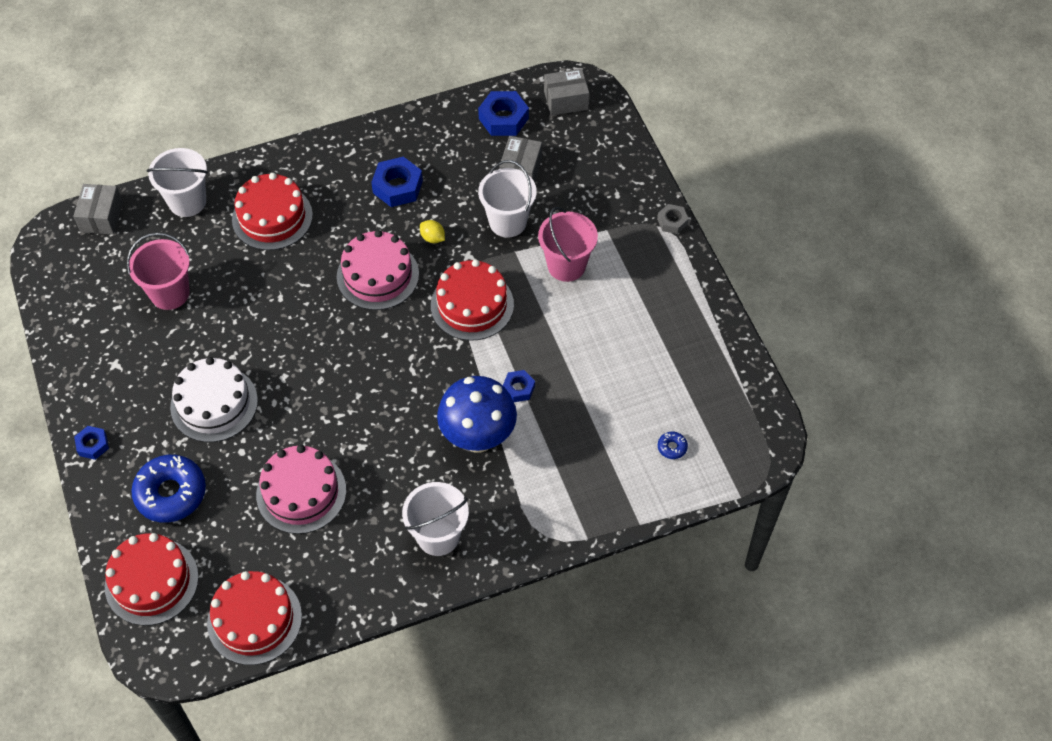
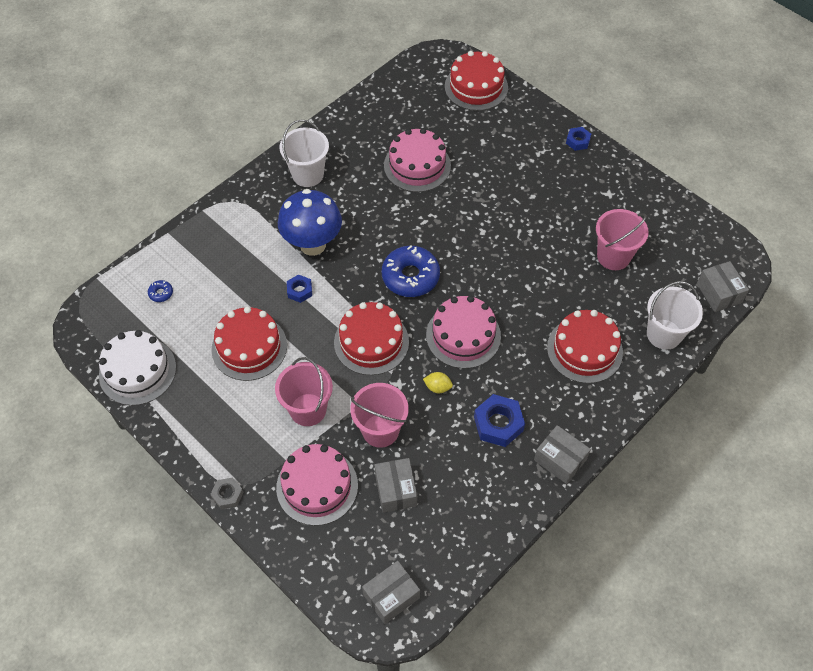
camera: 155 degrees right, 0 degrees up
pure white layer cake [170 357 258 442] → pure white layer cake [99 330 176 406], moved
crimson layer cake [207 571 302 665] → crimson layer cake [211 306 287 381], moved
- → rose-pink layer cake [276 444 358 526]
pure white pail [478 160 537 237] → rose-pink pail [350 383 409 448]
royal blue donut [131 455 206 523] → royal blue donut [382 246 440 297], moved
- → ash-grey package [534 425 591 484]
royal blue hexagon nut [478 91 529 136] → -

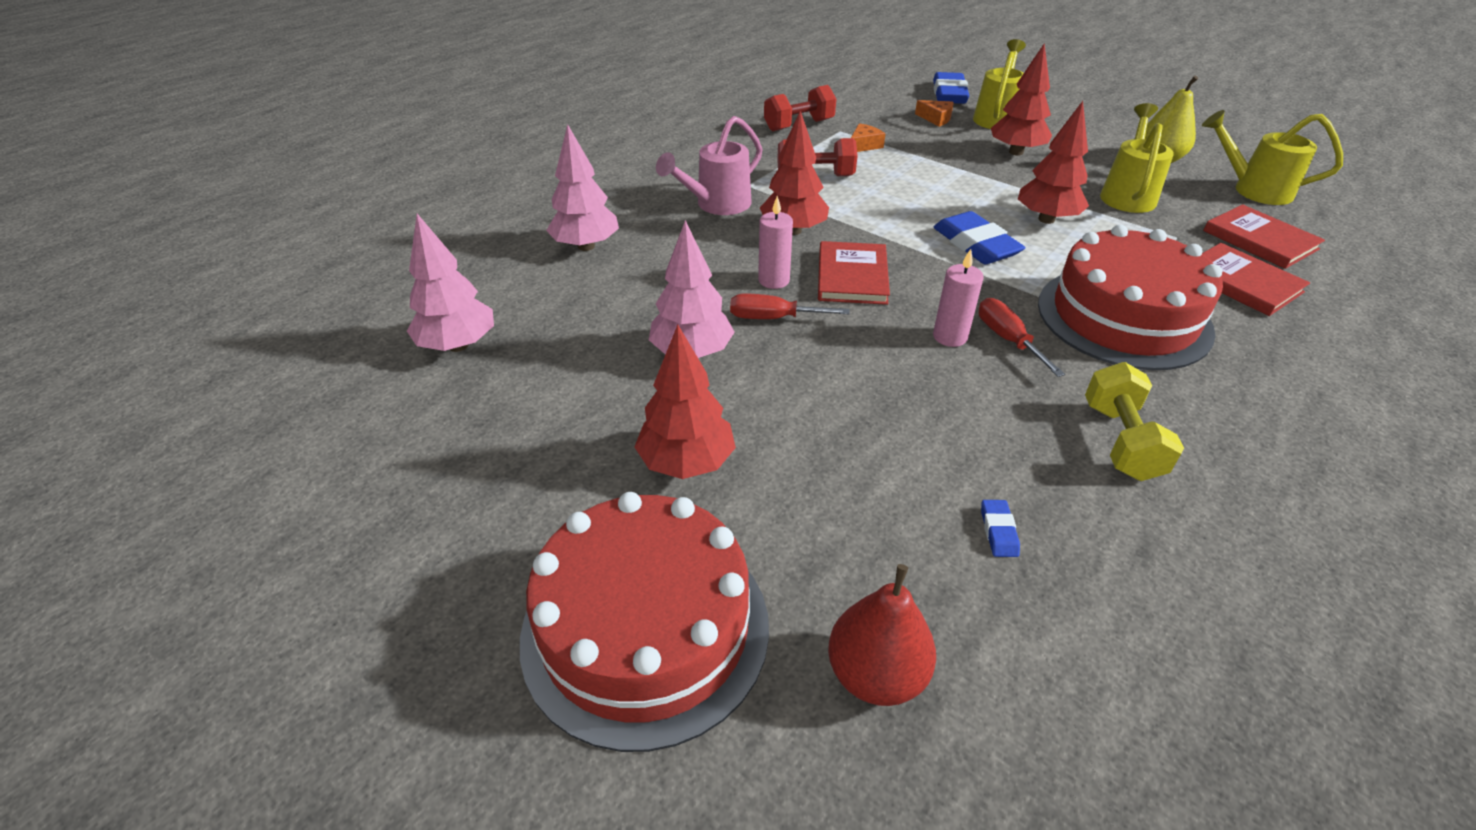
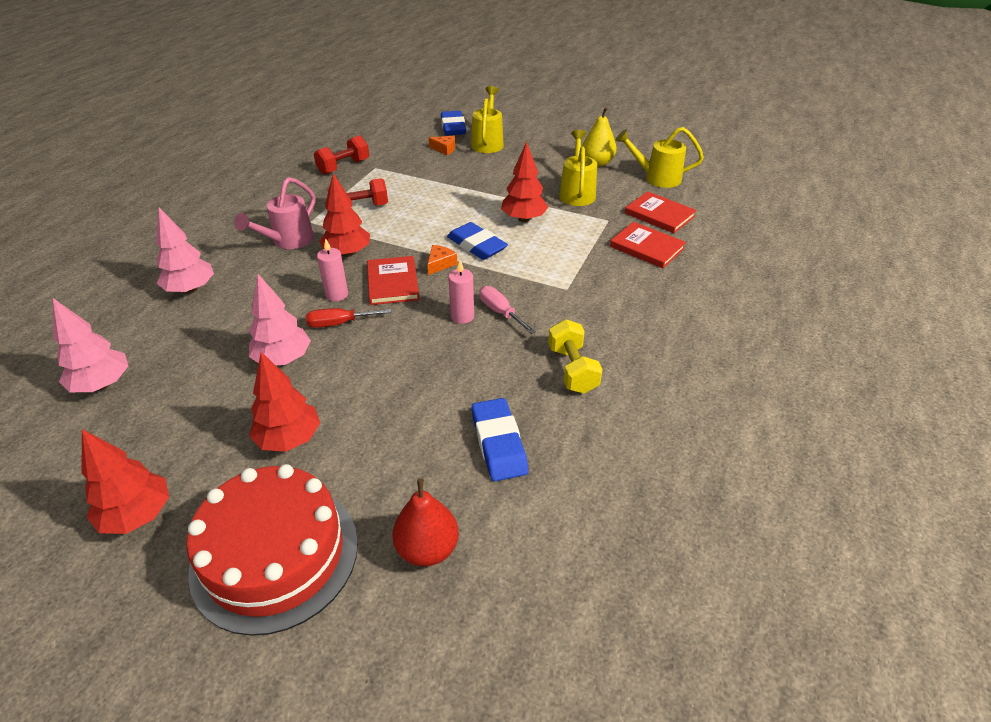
camera: 15 degrees left, 0 degrees up
crimson toy tree [991 43 1052 156] → crimson toy tree [81 429 169 534], moved
orange cheese [851 123 885 152] → orange cheese [427 245 457 275], moved
royal blue gum eraser [981 500 1020 557] → royal blue gum eraser [472 398 528 481], x2.22
crimson hand screwdriver [979 298 1065 377] → rose-pink hand screwdriver [479 286 536 334]
crimson layer cake [1038 225 1223 370] → -

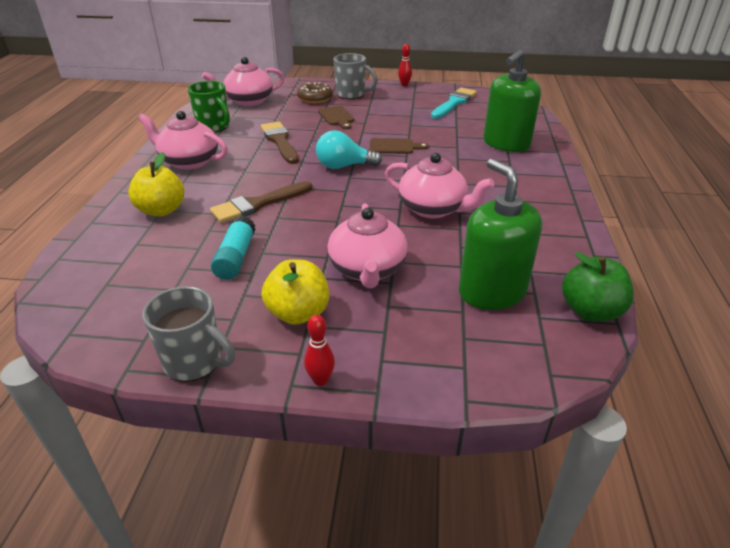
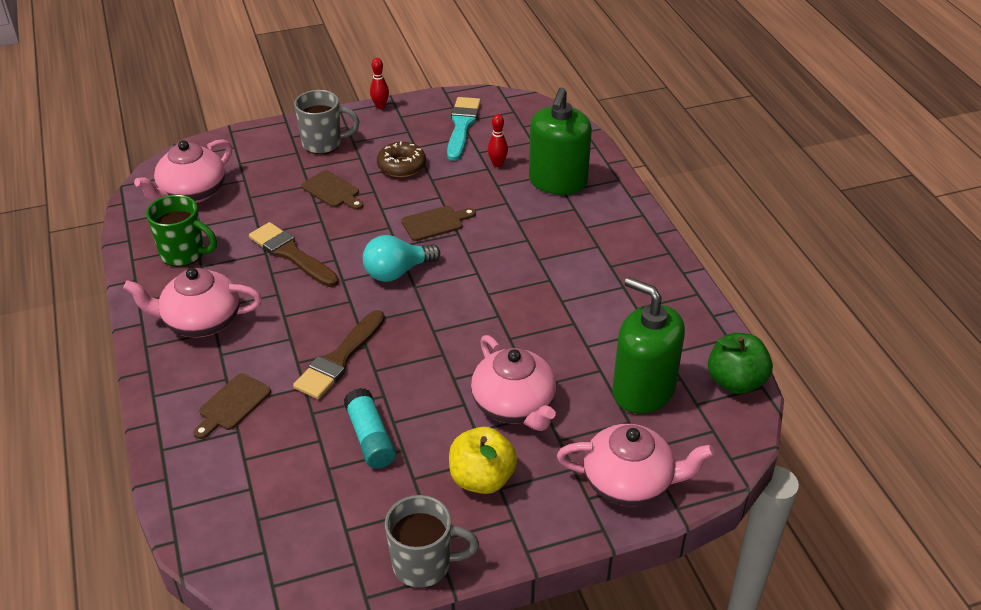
camera: 25 degrees left, 5 degrees up
golden apple fruit [128 152 184 217] → brown chopping board [194 373 271 439]
brown donut [297 82 333 103] → brown donut [377 142 426 177], moved
crimson skittle [304 315 335 386] → crimson skittle [488 114 508 167], moved
rose-pink teapot [385 153 494 218] → rose-pink teapot [557 424 714 506], moved

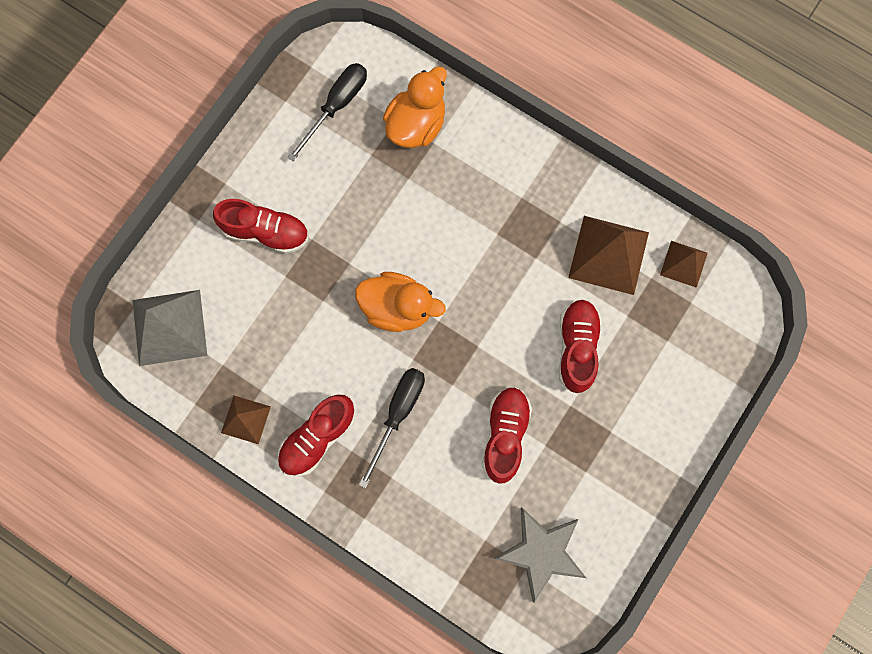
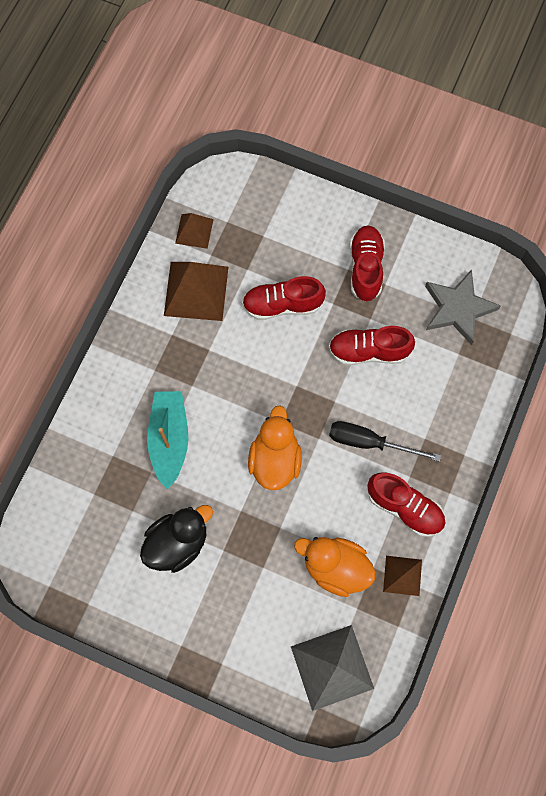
camera: 100 degrees left, 5 degrees down
- → ebony rubber duck [140 505 213 573]
- → teal toy boat [147 391 188 490]
orange rubber duck [383 66 447 148] → orange rubber duck [294 537 376 597], moved
crimson sneaker [213 199 309 254] → crimson sneaker [350 225 385 301], moved
ebony hand screwdriver [287 63 367 161] → -

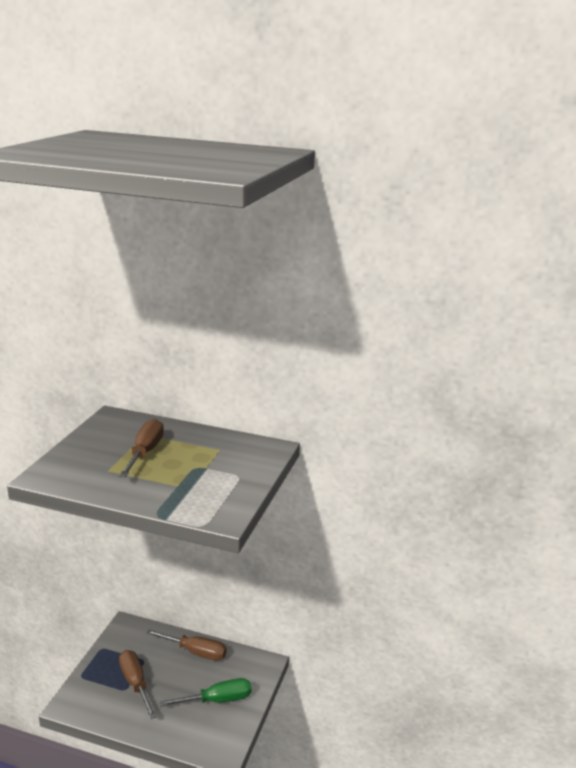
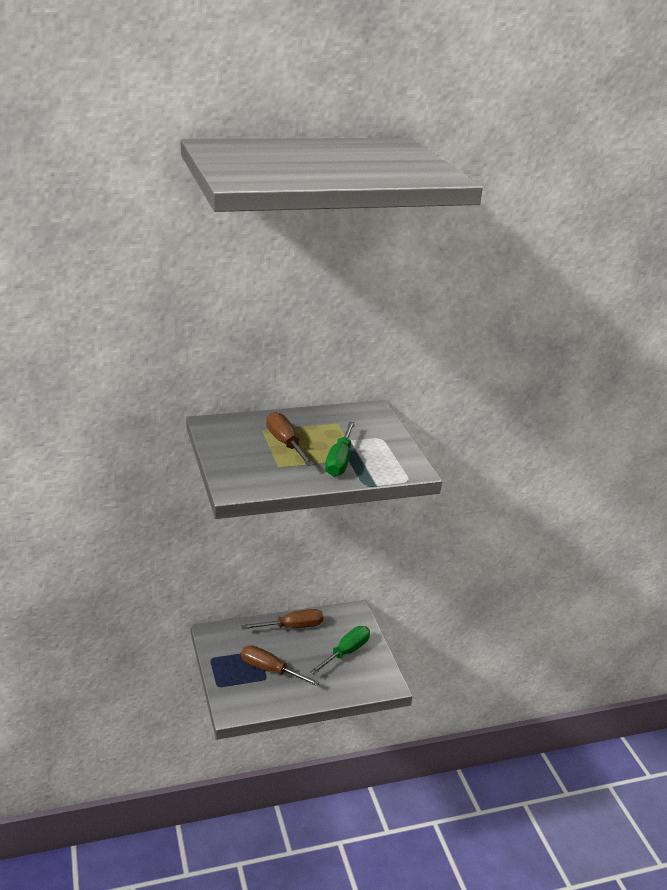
camera: 35 degrees left, 5 degrees up
- → emerald hand screwdriver [325 422 355 477]

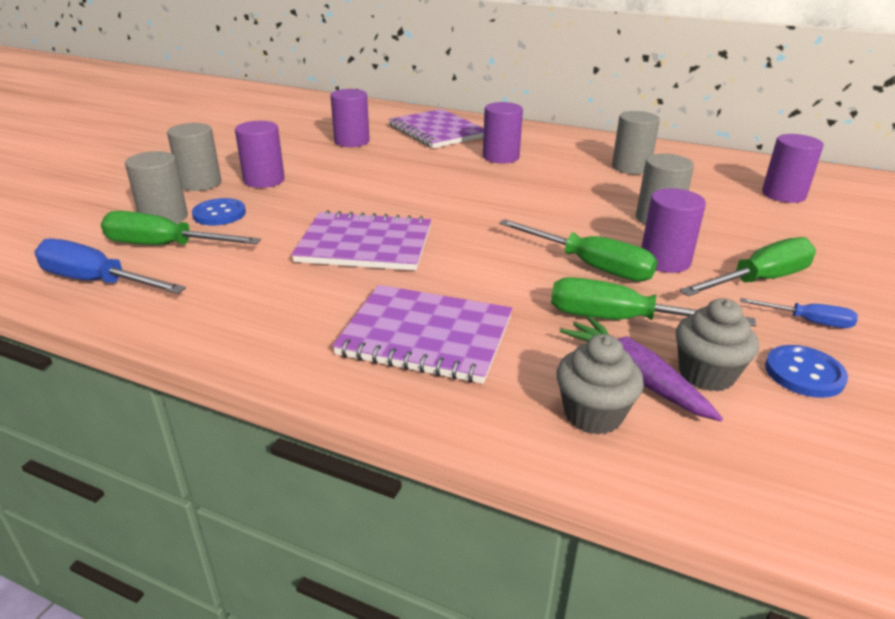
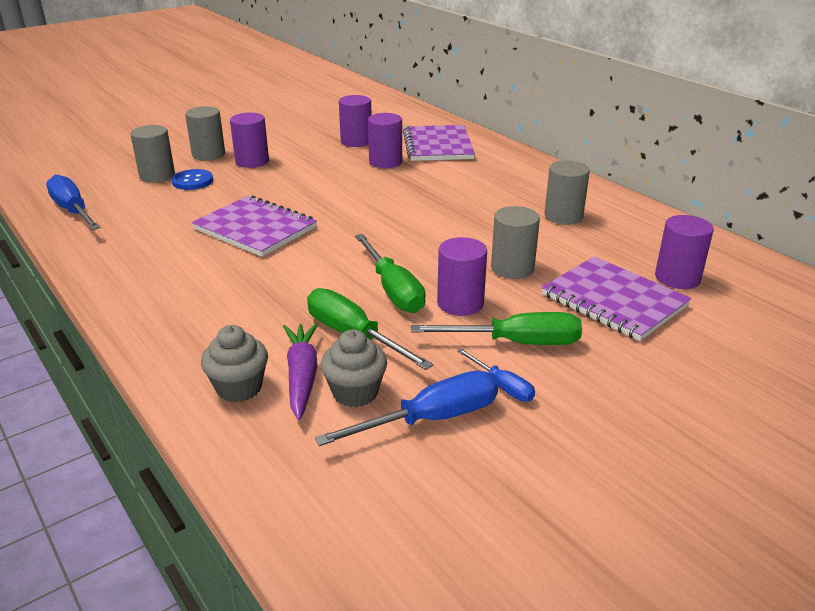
camera: 30 degrees right, 0 degrees up
royal blue button [765 345 848 398] → royal blue hand screwdriver [315 370 498 446]
royal purple solid cylinder [483 102 523 164] → royal purple solid cylinder [368 113 402 168], moved
royal purple notebook [332 285 513 384] → royal purple notebook [542 256 692 341], moved
emerald hand screwdriver [101 211 261 245] → -

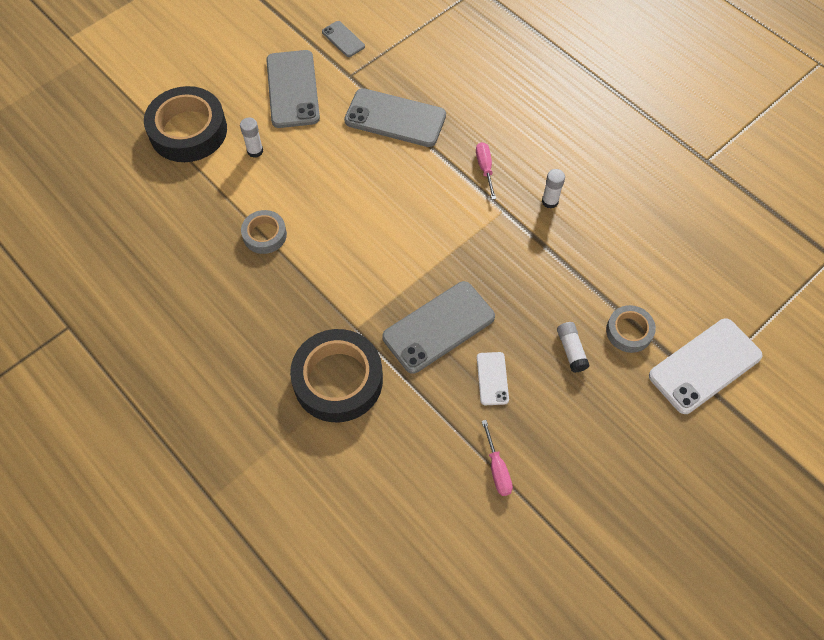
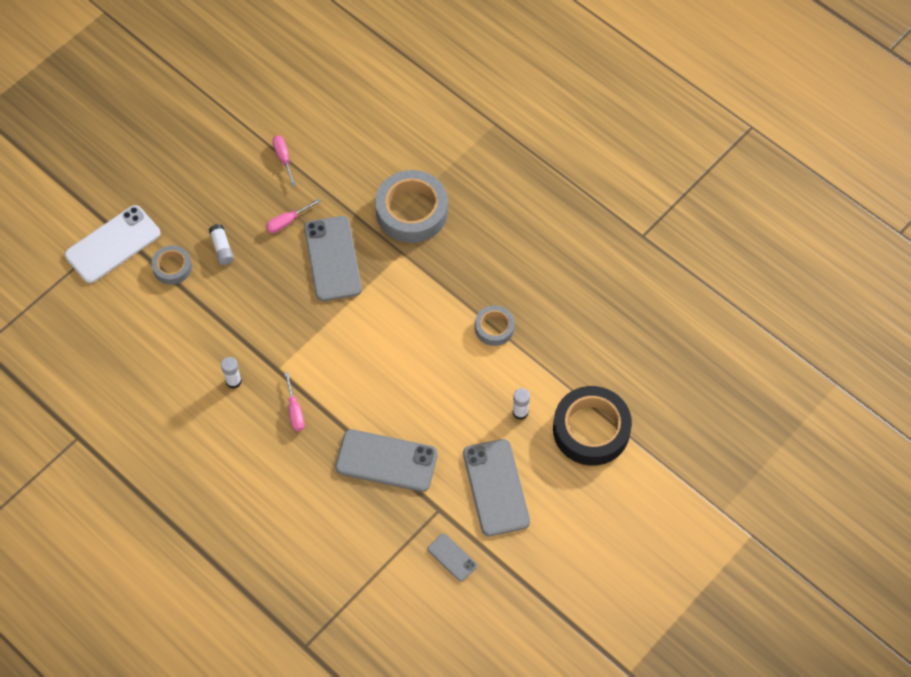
camera: 175 degrees right, 0 degrees up
pure white mobile phone [477 352 509 405] → rose-pink hand screwdriver [266 199 321 233]
ash-grey mobile phone [382 281 495 374] → ash-grey mobile phone [304 216 362 301], 60 degrees counterclockwise
ebony sticky tape [290 329 383 422] → ash-grey sticky tape [375 170 448 243]

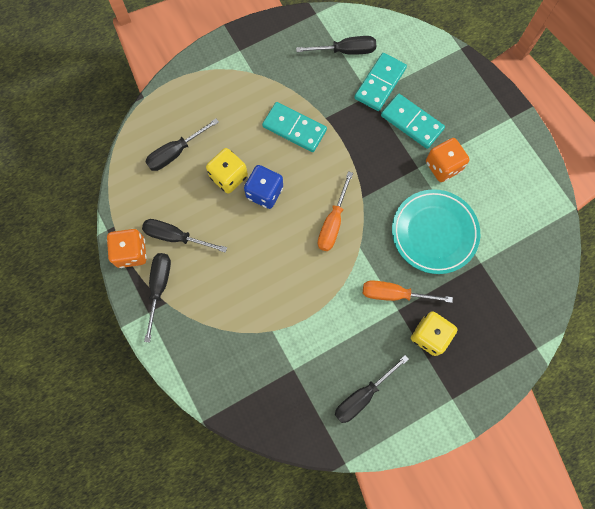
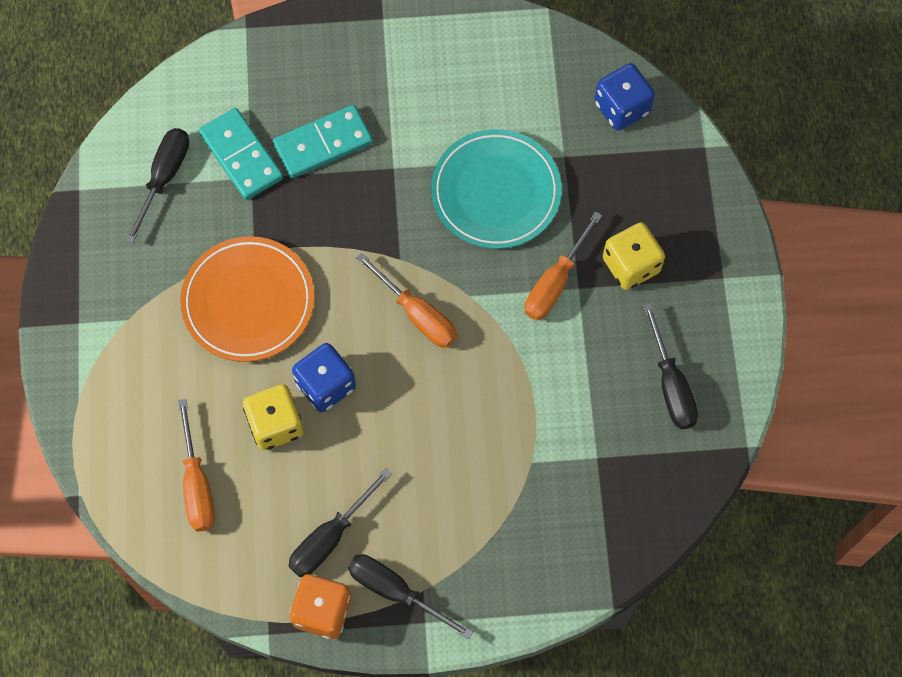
camera: 65 degrees left, 5 degrees down
ebony hand screwdriver [145 118 219 171] → orange hand screwdriver [178 399 215 532]
teal domino piece [262 102 327 152] → orange dinner plate [180 236 314 362]
- → royal blue die [594 63 655 131]
orange die [426 138 470 182] → -

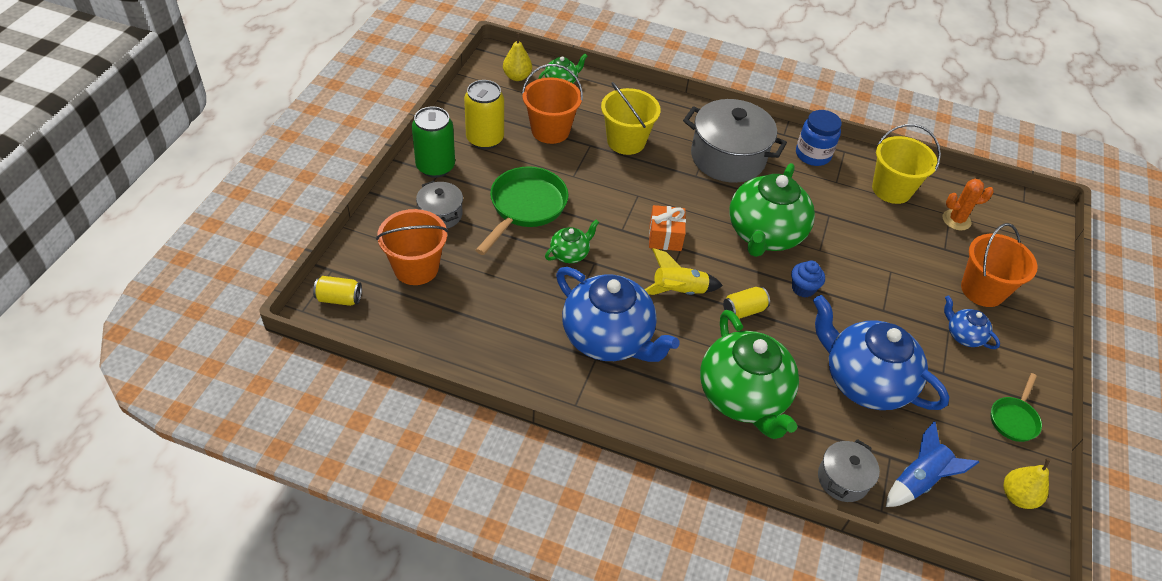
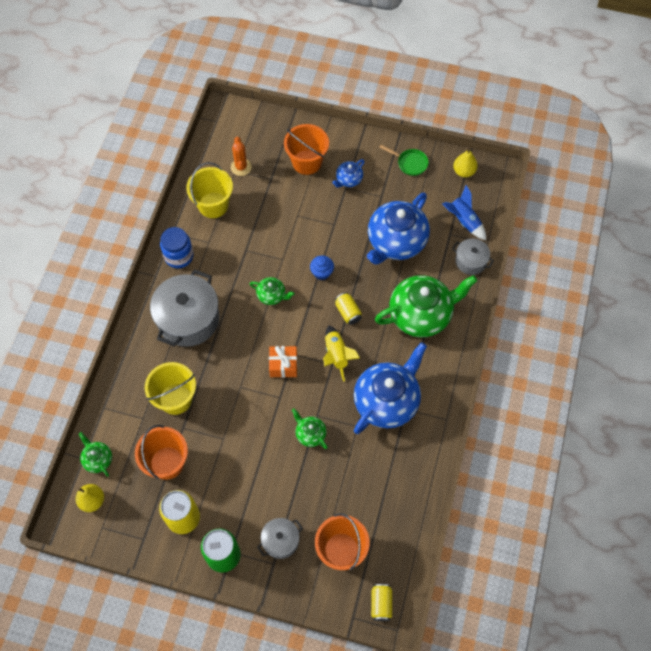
camera: 90 degrees left, 15 degrees up
emerald teapot [729 163 815 257] → emerald teapot [250 277 295 305], x0.46
emerald frying pan [476 166 568 255] → -

